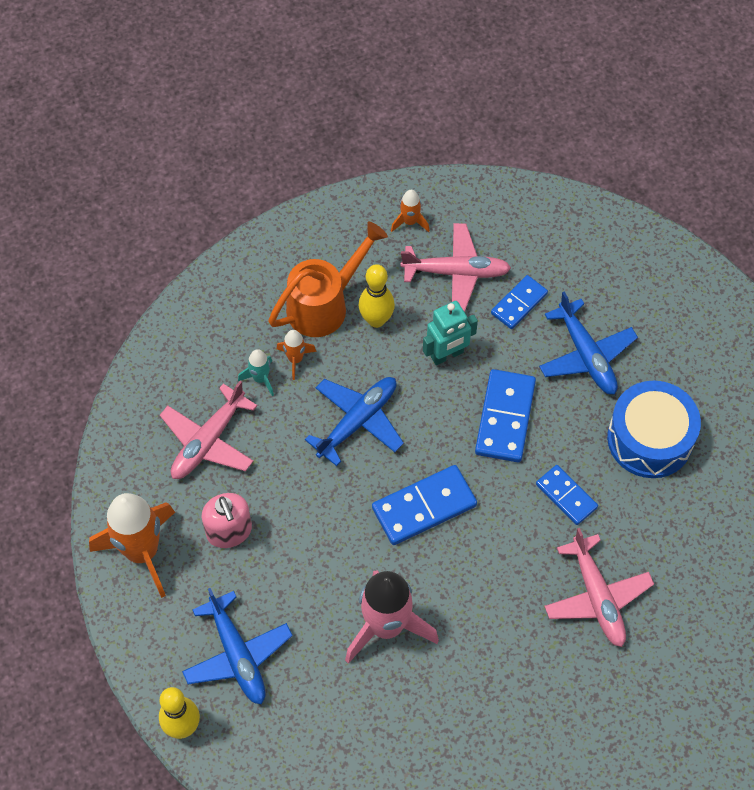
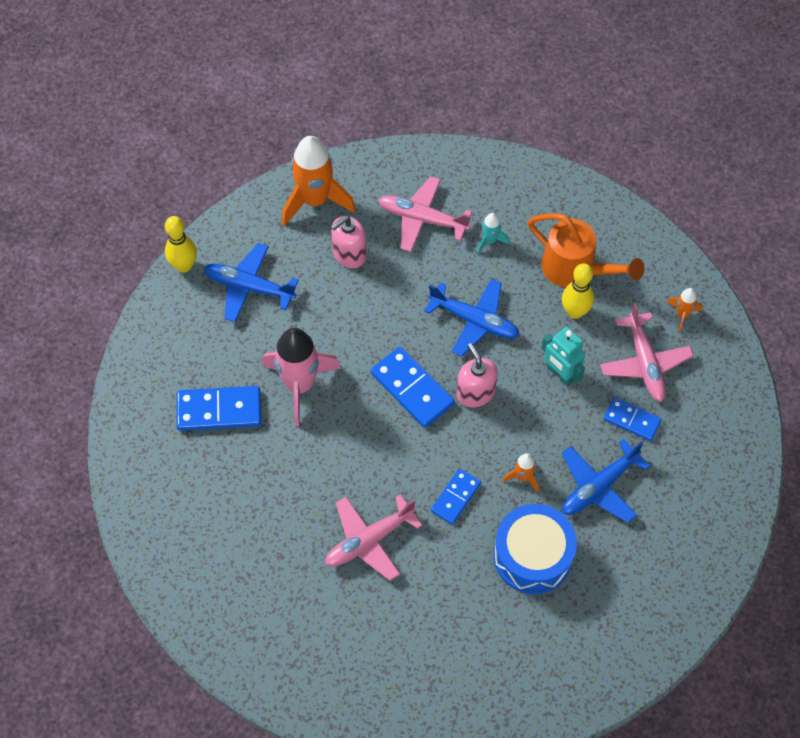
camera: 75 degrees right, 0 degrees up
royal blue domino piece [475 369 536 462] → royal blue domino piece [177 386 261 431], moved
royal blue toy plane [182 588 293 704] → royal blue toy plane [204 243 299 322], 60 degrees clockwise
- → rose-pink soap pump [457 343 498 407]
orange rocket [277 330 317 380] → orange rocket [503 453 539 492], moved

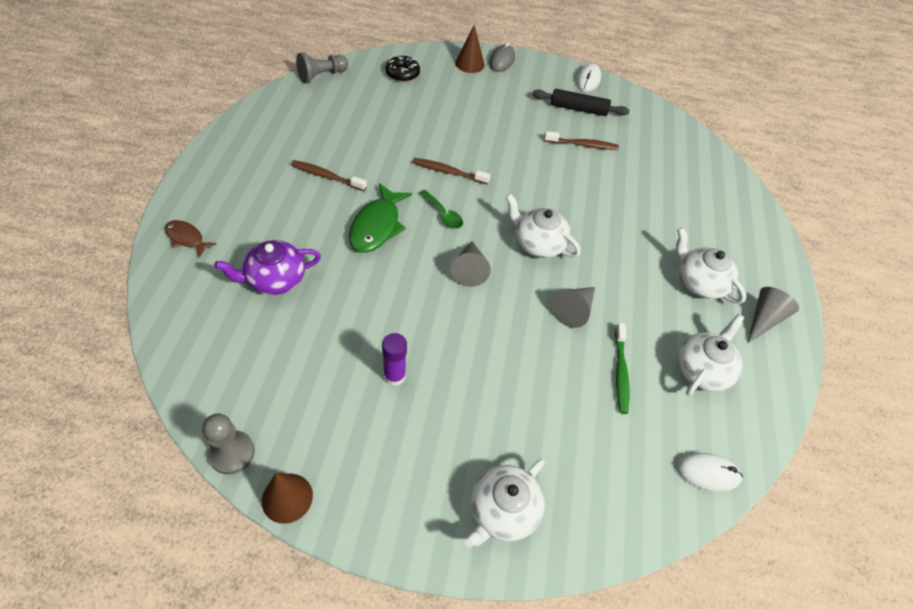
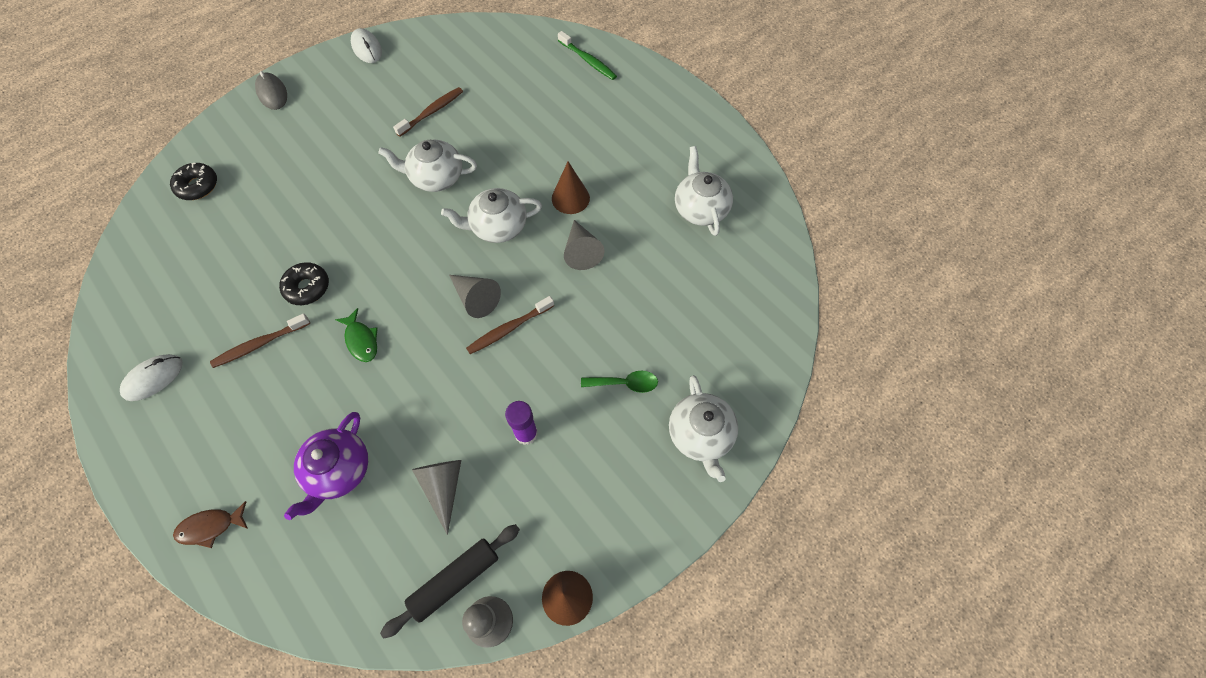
camera: 45 degrees left, 10 degrees up
pure white computer mouse [676 453 743 491] → pure white computer mouse [120 354 183 401], moved
- → ebony donut [279 262 329 305]
emerald toy fish [349 183 412 253] → emerald toy fish [335 308 378 362], x0.58
pure white teapot [676 228 746 304] → pure white teapot [378 140 477 192], moved
ebony pastry roller [532 89 630 116] → ebony pastry roller [380 524 520 638], moved
ash-grey cone [748 287 799 343] → ash-grey cone [412 460 461 535], moved
brown toothbrush [413 158 490 184] → brown toothbrush [466 296 554 354], moved
brown cone [455 25 485 73] → brown cone [552 162 590 214], moved
emerald toothbrush [615 323 629 414] → emerald toothbrush [558 31 617 80], moved
emerald teaspoon [419 190 463 229] → emerald teaspoon [581 371 658 393], moved
ash-grey game pawn [296 53 348 83] → -

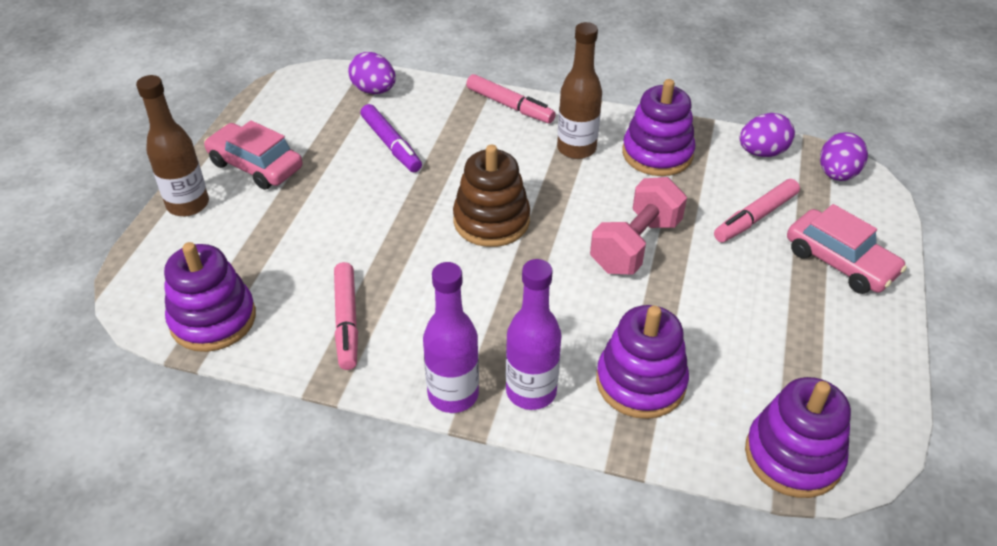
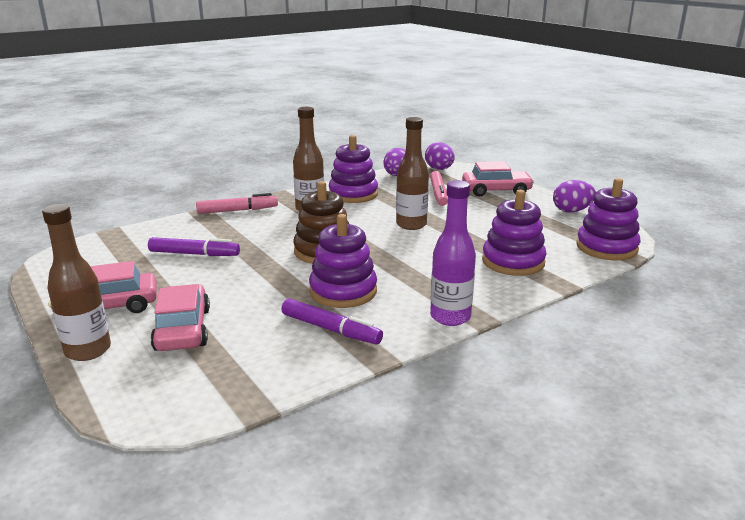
camera: 50 degrees left, 20 degrees down
- → rose-pink toy car [150 284 210 351]
rose-pink marker pen [334 262 358 370] → royal purple marker pen [281 298 383 344]
royal purple stacking rings [164 242 256 352] → royal purple stacking rings [309 214 377 308], moved
rose-pink hand weight [590 177 687 275] → brown drink bottle [396 117 429 230]
royal purple egg [348 52 396 94] → royal purple egg [553 180 596 212], moved
royal purple drink bottle [506 259 562 410] → -

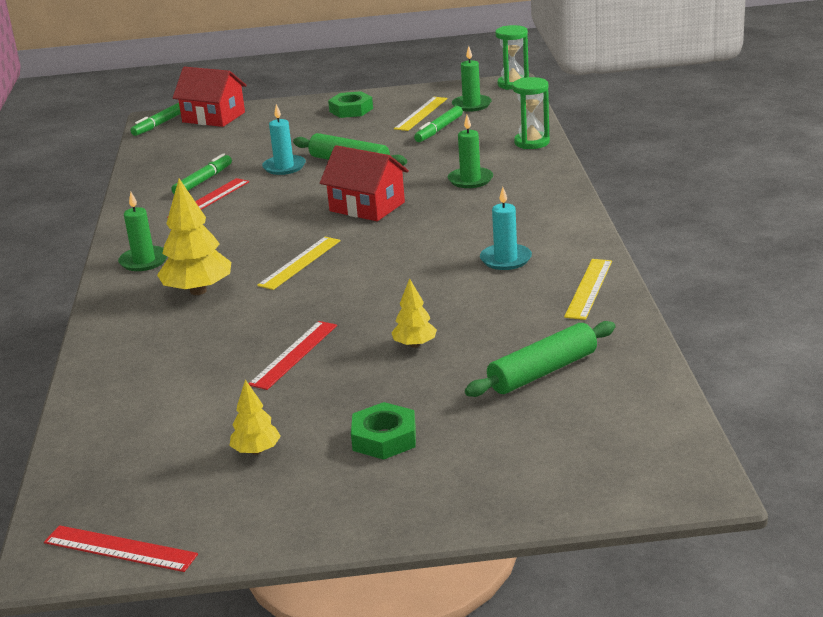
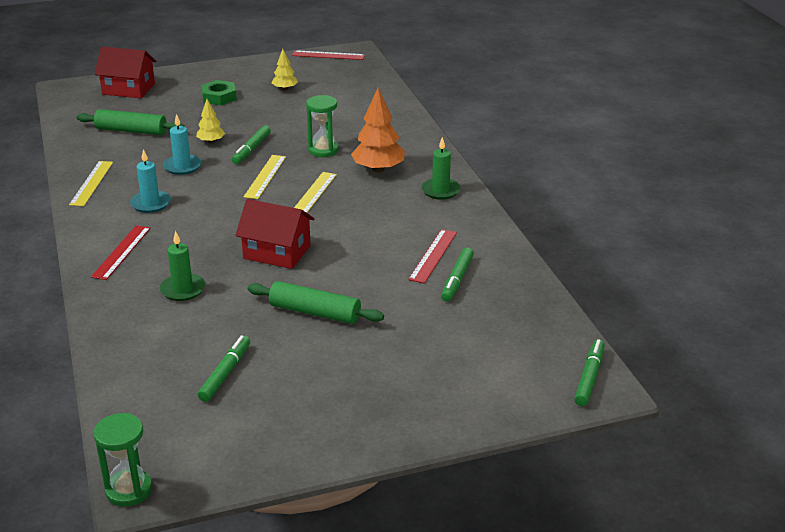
camera: 165 degrees right, 5 degrees up
emerald pastry roller [465 321 616 397] → emerald pastry roller [77 109 185 135], 60 degrees clockwise
crimson straightedge [249 321 337 390] → crimson straightedge [91 225 151 280], moved
crimson cottage [173 67 247 127] → crimson cottage [95 46 156 98], moved
teal wax candle [262 104 306 175] → teal wax candle [163 114 202 175], moved
- → emerald marker pen [232 125 271 164]
golden straightedge [394 97 448 131] → golden straightedge [244 155 286 199], moved
emerald hourglass [512 77 550 149] → emerald hourglass [306 95 339 157], moved
golden toy tree [157 179 231 295] → orange toy tree [351 88 405 172]
emerald hexagon nut [328 91 373 118] → -
emerald wax candle [452 46 492 112] → -

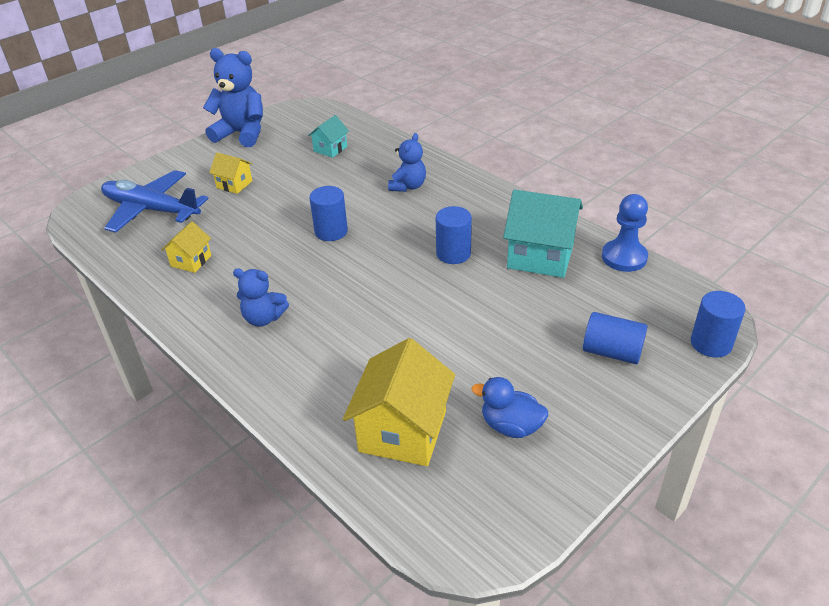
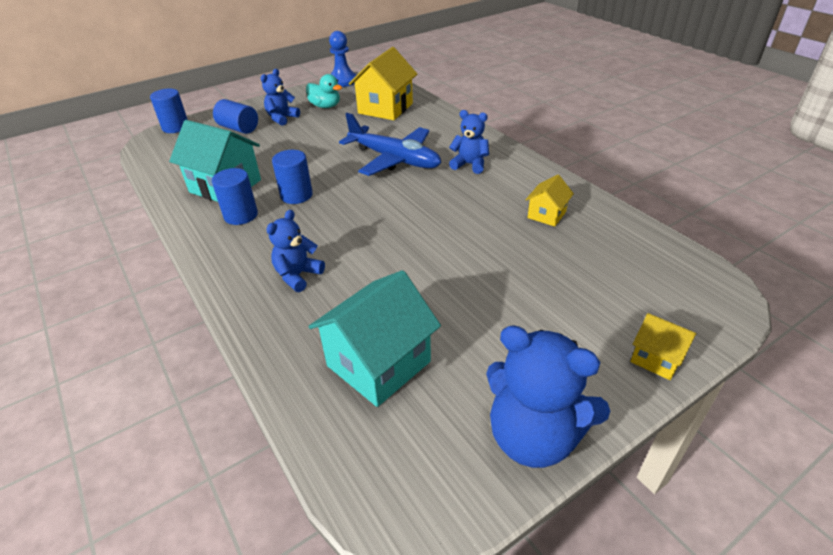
camera: 170 degrees left, 0 degrees up
royal blue solid cylinder [309 186 348 241] → royal blue solid cylinder [212 168 258 225], moved
- → royal blue stuffed bear [260 69 300 126]
royal blue rubber duck [472 377 548 438] → teal rubber duck [306 74 342 108]
teal cottage [308 115 349 158] → teal cottage [308 270 441 407], x1.90
royal blue game pawn [602 194 648 272] → royal blue game pawn [329 31 357 87], moved
royal blue toy plane [101 170 209 233] → royal blue toy plane [339 113 441 176], moved
golden cottage [209 152 253 194] → golden cottage [630 313 696 380], moved

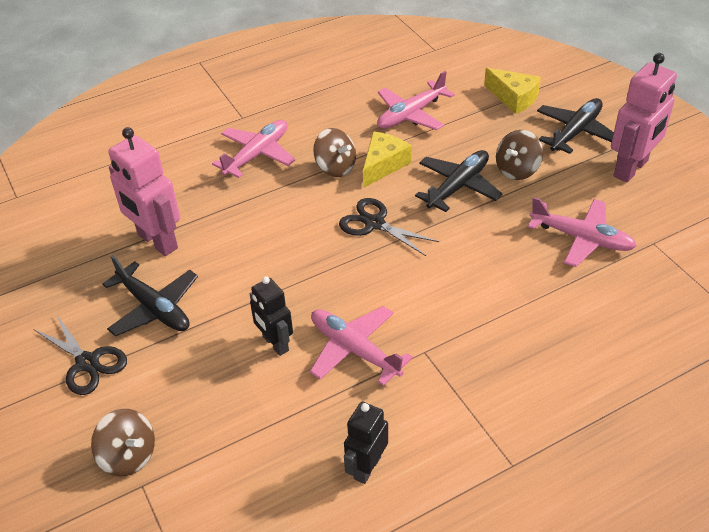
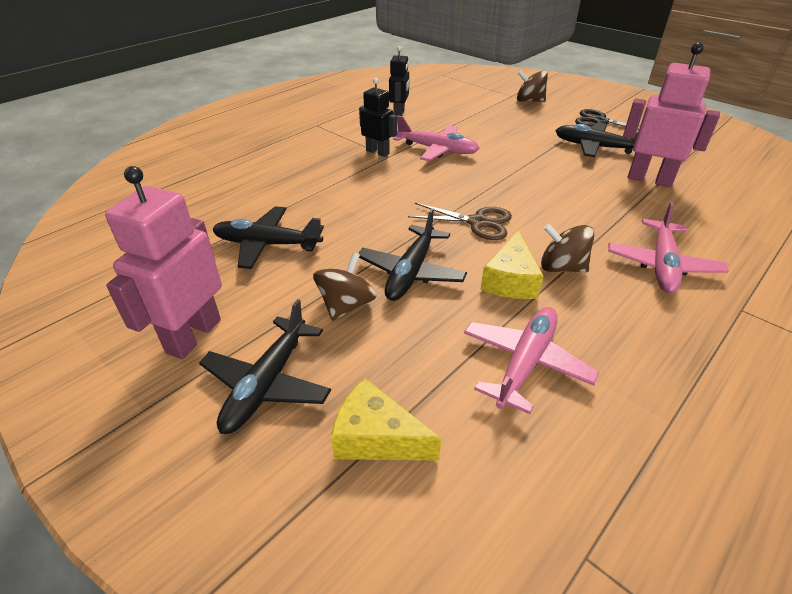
camera: 160 degrees right, 5 degrees down
rose-pink toy plane [528 197 636 267] → ebony toy plane [212 206 324 269]
ebony robot [250 276 293 356] → ebony robot [359 78 397 157], moved
ebony scissors [339 198 439 256] → brown scissors [408 203 512 240]

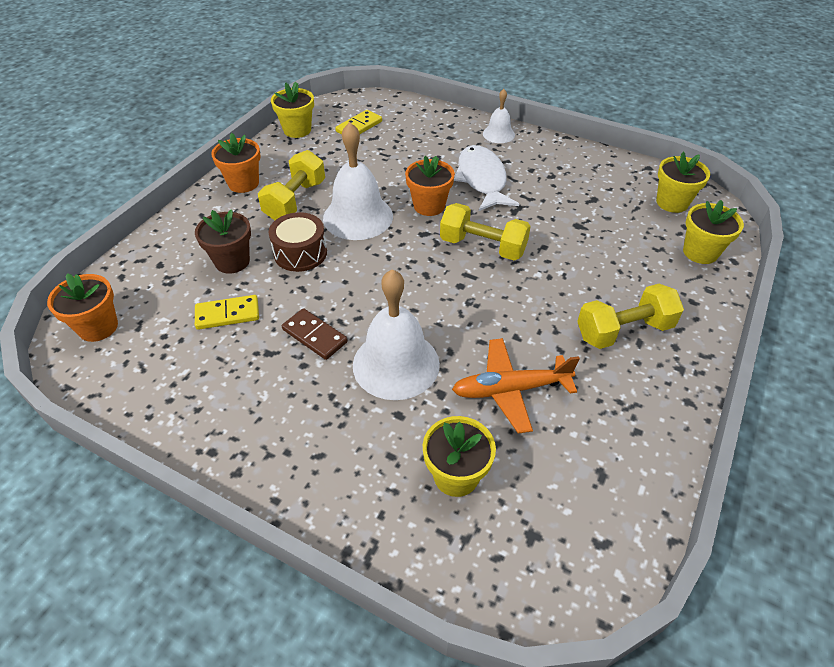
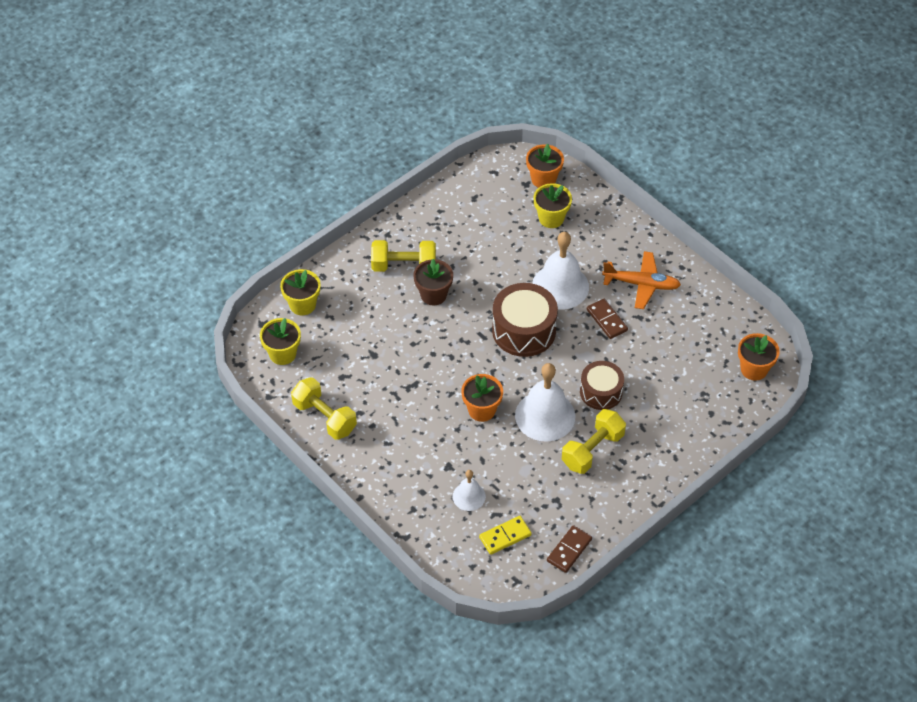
camera: 160 degrees left, 5 degrees up
golden hand weight [440 203 531 260] → golden hand weight [291 377 357 440], moved
brown flower pot [195 209 251 274] → brown flower pot [413 259 453 305], moved
pure white bell [483 89 515 143] → pure white bell [453 470 486 511], moved
- → brown toy drum [492 283 558 357]
orange flower pot [211 133 260 193] → orange flower pot [526 144 564 188], moved
golden flower pot [271 82 314 138] → brown domino piece [547 525 592 573]
orange toy plane [452 338 580 434] → orange toy plane [602 251 681 309], moved
golden domino piece [195 295 259 330] → -
pure white toy fish [454 145 519 211] → -

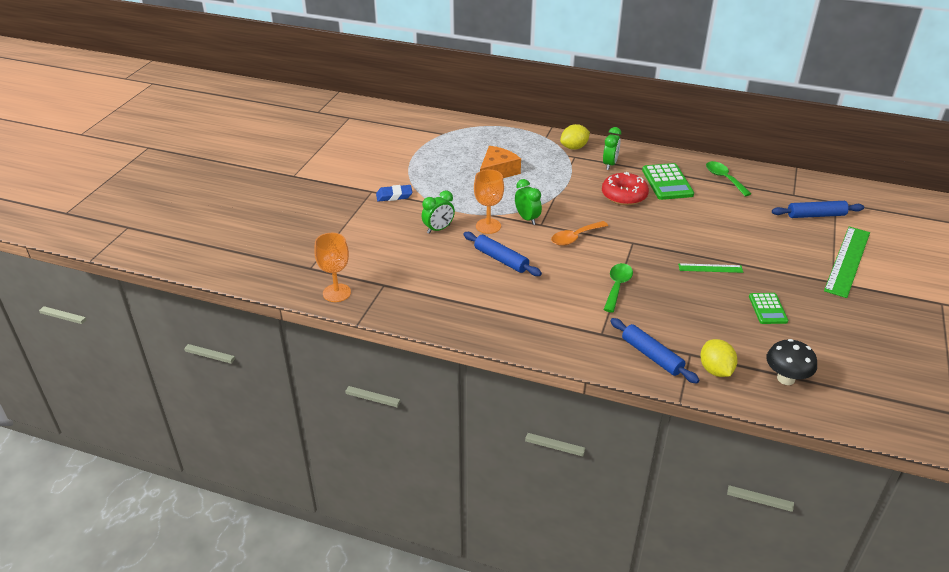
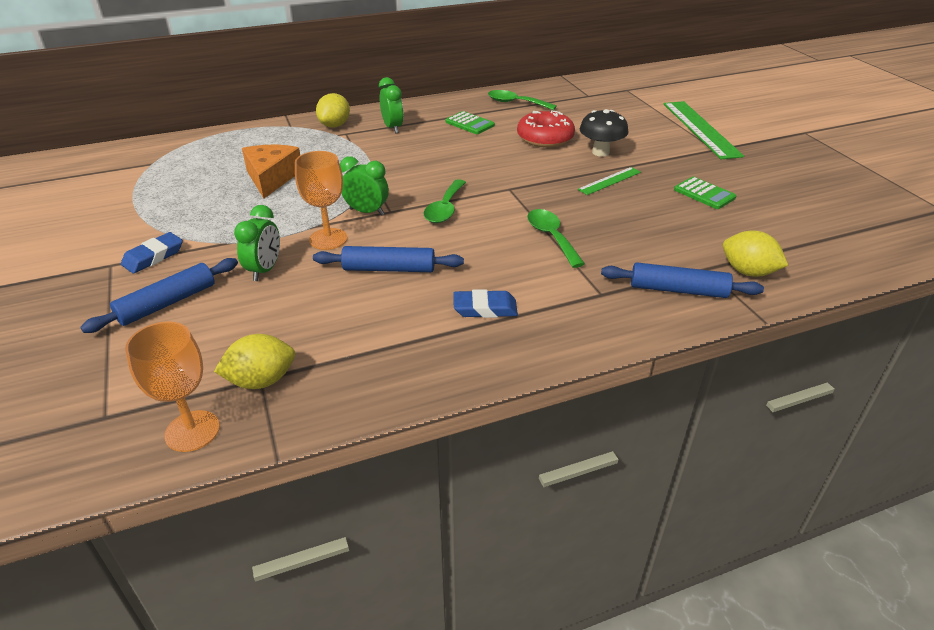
camera: 40 degrees left, 0 degrees up
royal blue pastry roller [772 201 864 218] → royal blue pastry roller [80 258 238 333], moved
- → golden citrus fruit [214 334 295 389]
orange teaspoon [551 221 608 246] → emerald teaspoon [424 179 466 223]
emerald pocket calculator [642 163 694 200] → emerald pocket calculator [445 111 495 134], x0.63
- → royal blue gum eraser [453 289 518 318]
crimson donut [602 172 649 205] → crimson donut [517 110 575 148], moved
ebony toadstool [766 339 817 385] → ebony toadstool [579 109 628 157], moved

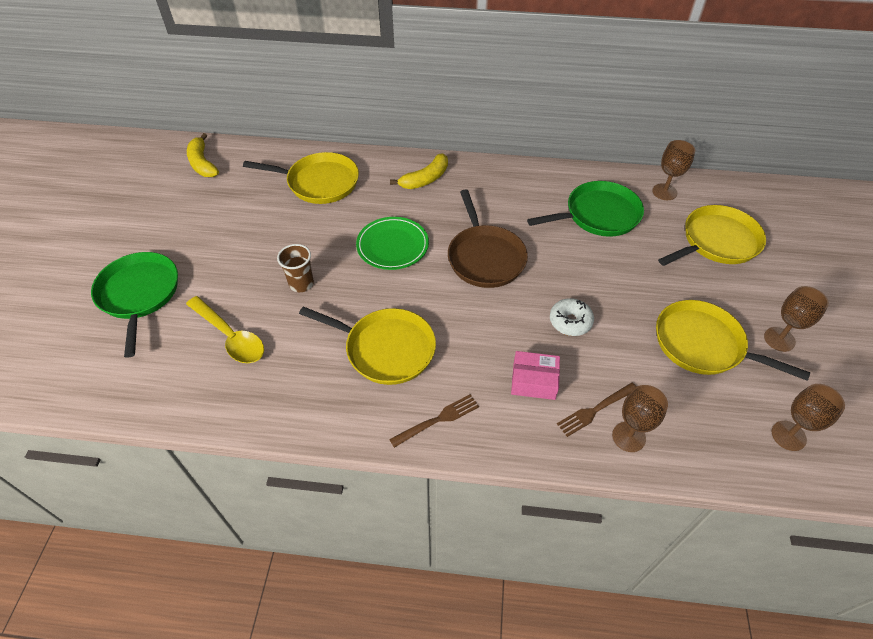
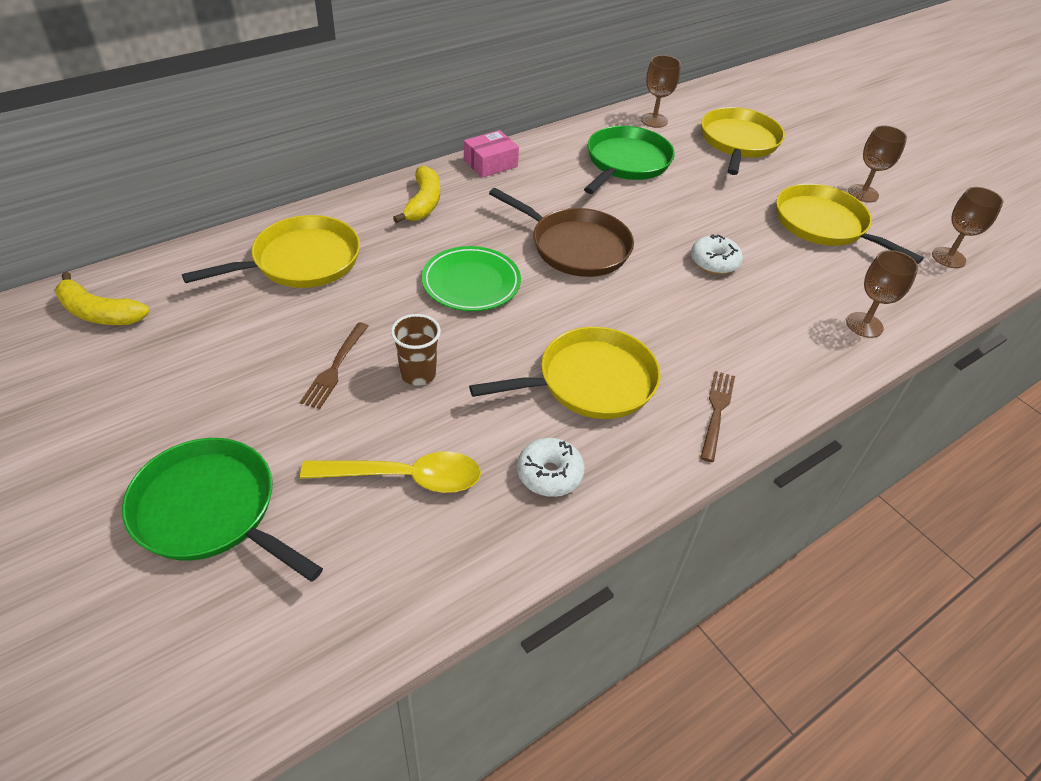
camera: 45 degrees left, 5 degrees down
brown dinner fork [557 383 637 437] → brown dinner fork [300 322 369 409], moved
rose-pink package [511 351 560 400] → rose-pink package [464 130 519 178], moved
- → pure white donut [517 438 585 497]
golden frying pan [656 300 810 381] → golden frying pan [776 184 924 264], 60 degrees clockwise

